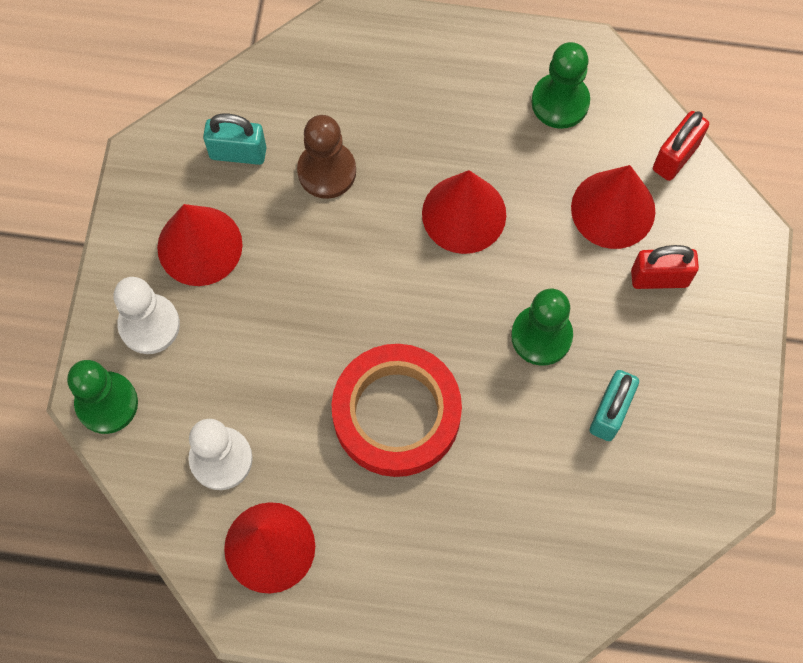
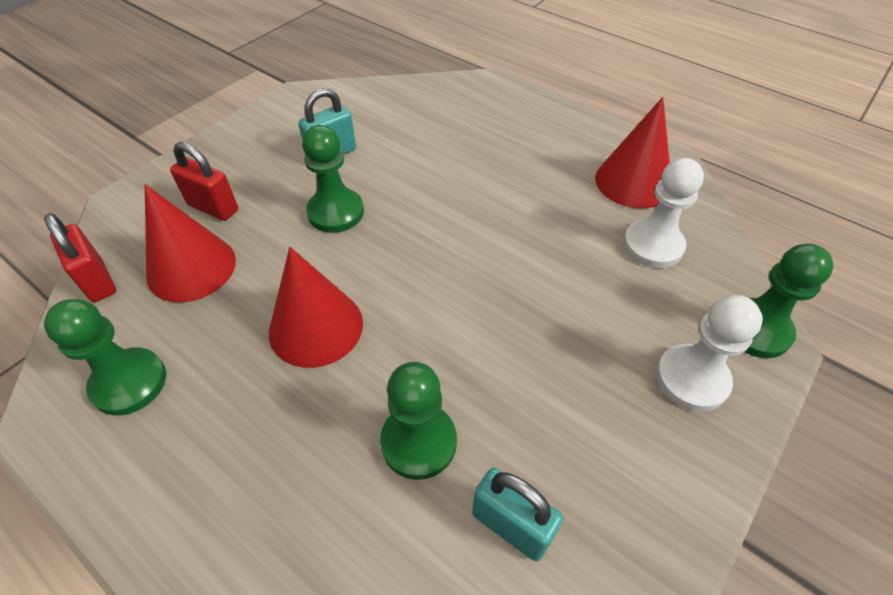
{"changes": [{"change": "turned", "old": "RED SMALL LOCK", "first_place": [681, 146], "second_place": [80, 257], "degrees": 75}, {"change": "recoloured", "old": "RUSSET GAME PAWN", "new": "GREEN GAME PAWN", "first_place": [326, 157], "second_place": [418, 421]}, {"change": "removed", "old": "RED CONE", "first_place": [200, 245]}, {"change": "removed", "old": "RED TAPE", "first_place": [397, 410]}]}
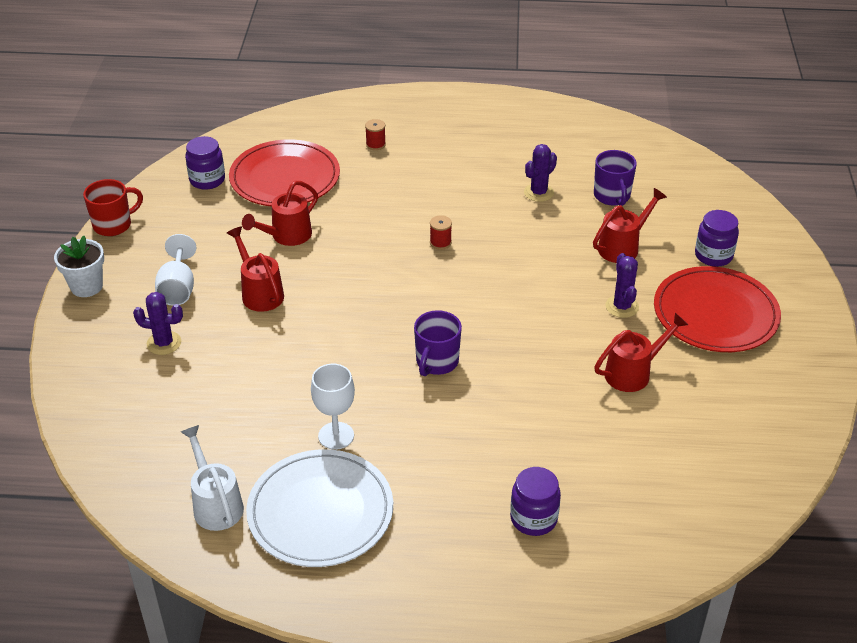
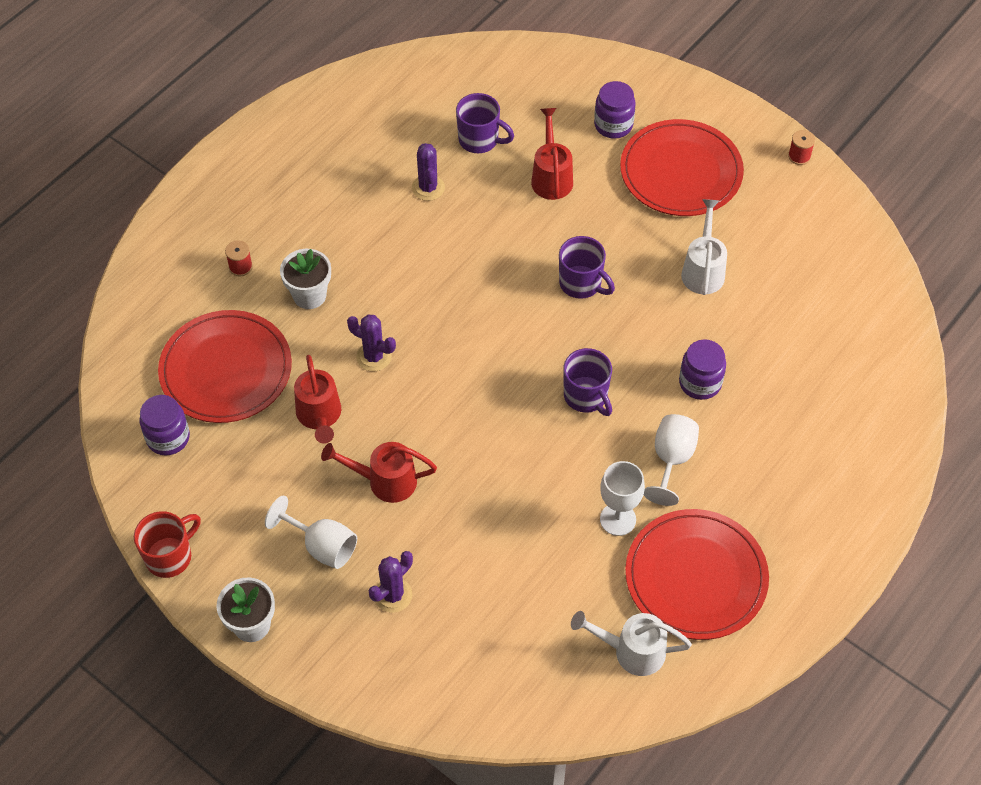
{"changes": [{"change": "turned", "old": "RED MUG", "first_place": [113, 207], "second_place": [167, 544], "degrees": 45}, {"change": "moved", "old": "RED SPOOL", "first_place": [441, 232], "second_place": [801, 147]}, {"change": "moved", "old": "VIOLET SAGUARO CACTUS", "first_place": [622, 285], "second_place": [371, 343]}, {"change": "recoloured", "old": "RED WATERING CAN", "new": "WHITE WATERING CAN", "first_place": [641, 352], "second_place": [704, 247]}, {"change": "recoloured", "old": "WHITE FLAT DISH", "new": "RED FLAT DISH", "first_place": [319, 508], "second_place": [697, 574]}, {"change": "moved", "old": "VIOLET JAR", "first_place": [535, 501], "second_place": [702, 369]}, {"change": "added", "new": "VIOLET MUG", "second_place": [587, 267]}, {"change": "added", "new": "WHITE PLANT POT", "second_place": [305, 279]}, {"change": "added", "new": "WHITE GOBLET", "second_place": [671, 460]}]}
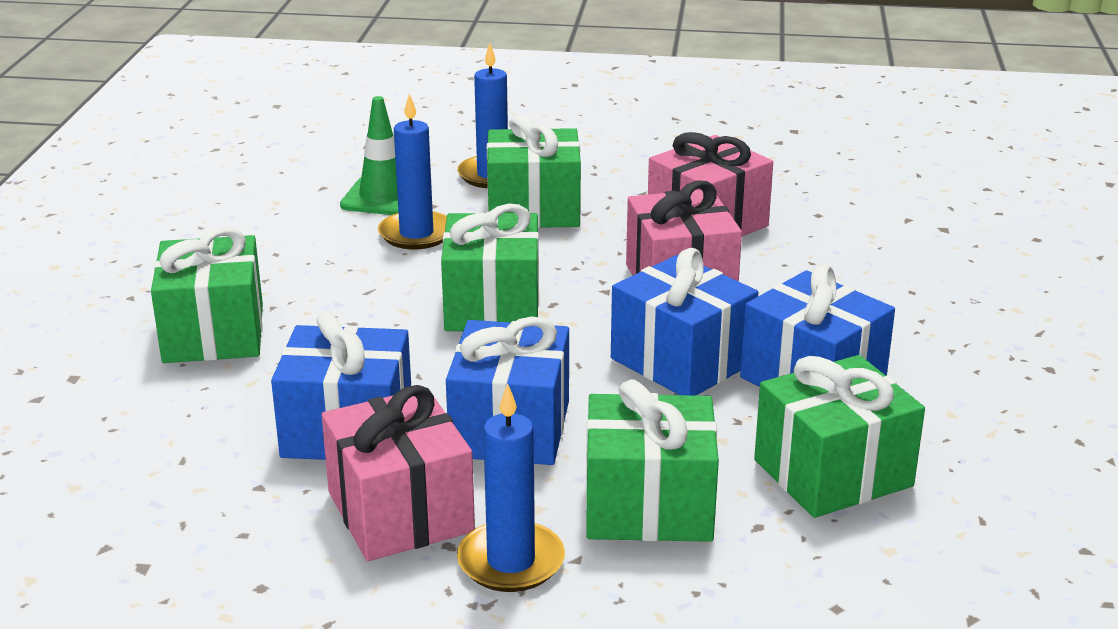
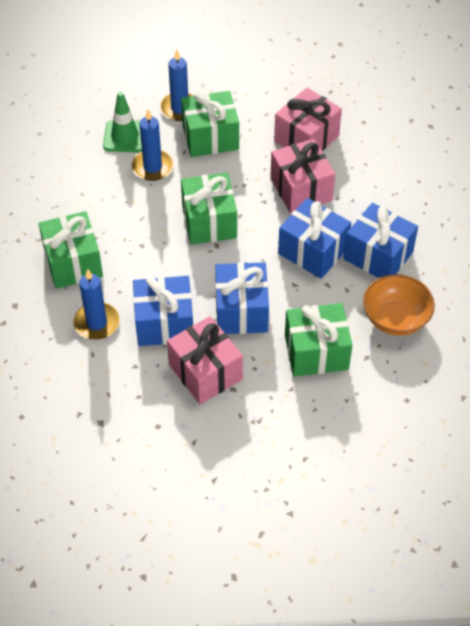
{"changes": [{"change": "replaced", "old": "GREEN GIFT", "new": "BRIGHT ORANGE DEEP DISH", "first_place": [839, 436], "second_place": [399, 305]}, {"change": "moved", "old": "ROYAL BLUE WAX CANDLE", "first_place": [511, 487], "second_place": [96, 304]}]}
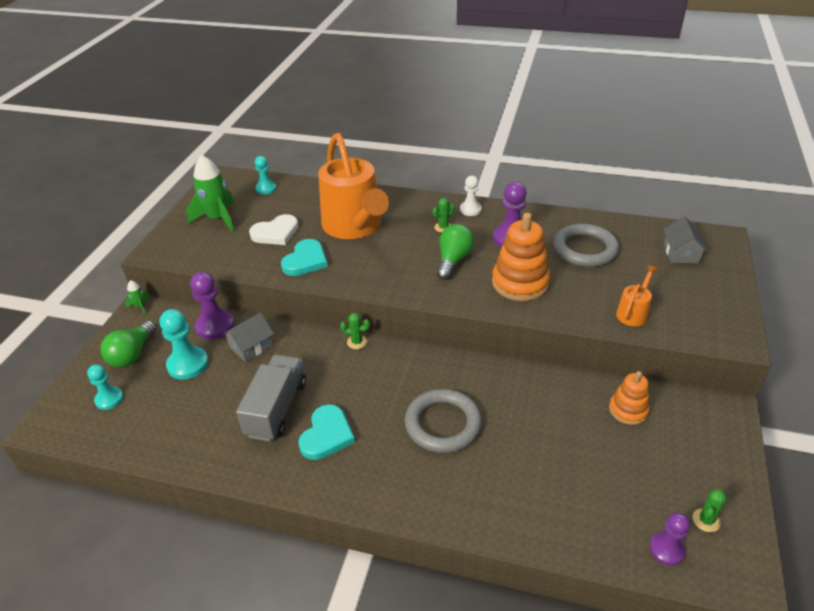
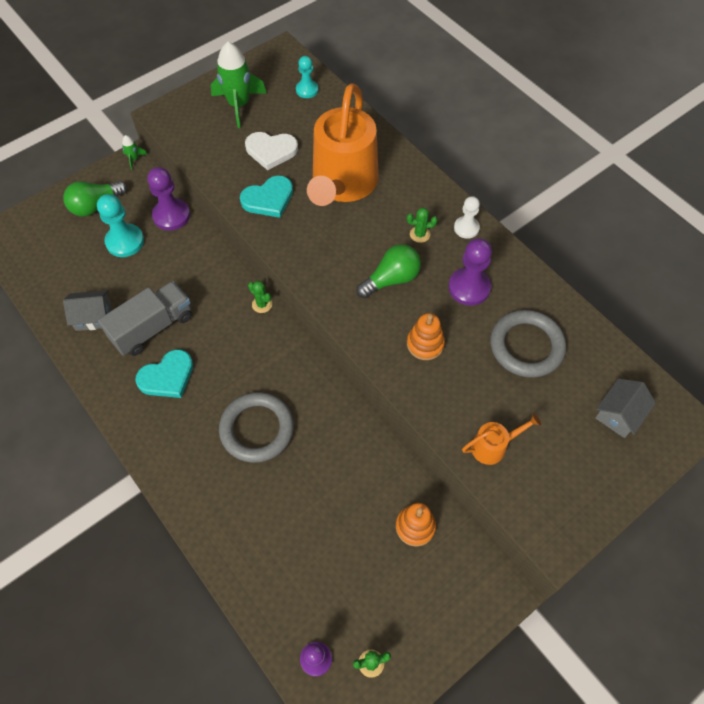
{"changes": [{"change": "resized", "old": "BRIGHT ORANGE STACKING RINGS", "first_place": [521, 257], "second_place": [426, 336], "factor": 0.6}, {"change": "moved", "old": "ASH-GREY HOUSE", "first_place": [248, 337], "second_place": [87, 310]}, {"change": "removed", "old": "AQUA GAME PAWN", "first_place": [105, 387]}]}
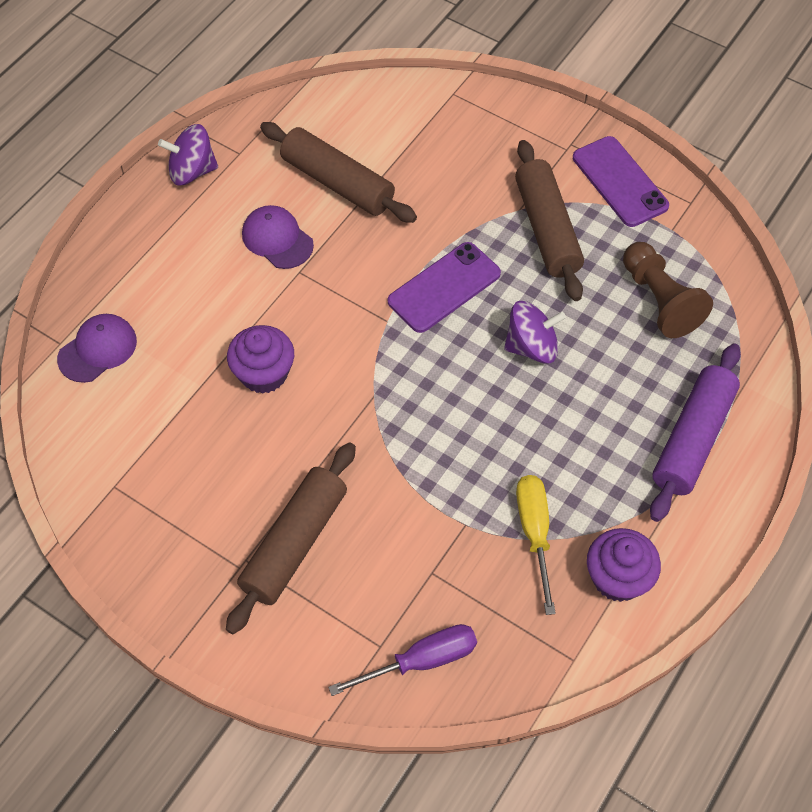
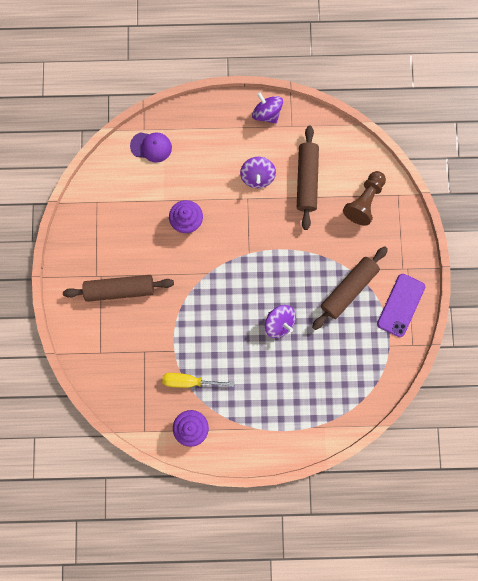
{"changes": [{"change": "replaced", "old": "VIOLET CAP", "new": "VIOLET WHIRLIGIG", "first_place": [278, 237], "second_place": [258, 172]}, {"change": "removed", "old": "VIOLET SMARTPHONE", "first_place": [444, 287]}, {"change": "moved", "old": "RUSSET GAME PAWN", "first_place": [668, 290], "second_place": [364, 198]}, {"change": "removed", "old": "VIOLET PASTRY ROLLER", "first_place": [695, 432]}, {"change": "turned", "old": "BRIGHT YELLOW HAND SCREWDRIVER", "first_place": [536, 545], "second_place": [198, 380], "degrees": -135}, {"change": "removed", "old": "VIOLET HAND SCREWDRIVER", "first_place": [402, 660]}]}
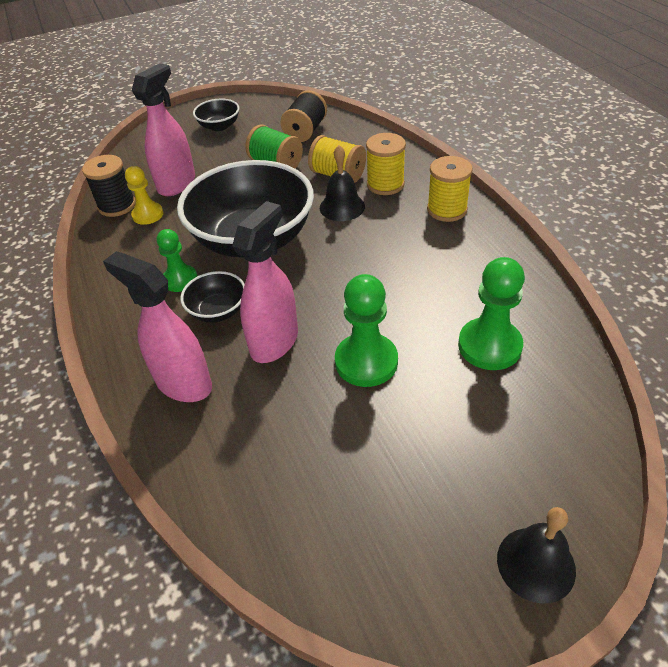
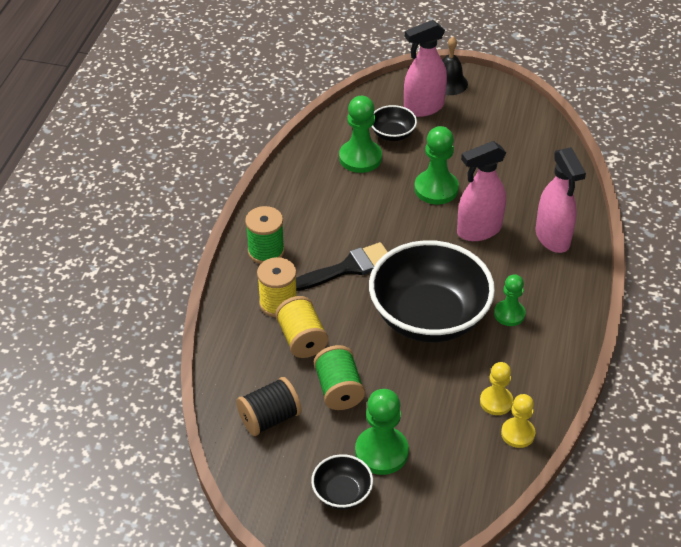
{"changes": [{"change": "moved", "old": "ROSY SPRAY CLEANER", "first_place": [163, 129], "second_place": [425, 68]}, {"change": "removed", "old": "JET-BLACK SCHOOL BELL", "first_place": [342, 183]}, {"change": "replaced", "old": "JET-BLACK SPOOL", "new": "BRIGHT YELLOW GAME PAWN", "first_place": [109, 186], "second_place": [518, 421]}, {"change": "recoloured", "old": "BRIGHT YELLOW SPOOL", "new": "GREEN SPOOL", "first_place": [450, 189], "second_place": [265, 235]}, {"change": "moved", "old": "JET-BLACK DEEP DISH", "first_place": [212, 297], "second_place": [394, 123]}, {"change": "added", "new": "JET-BLACK BRUSH", "second_place": [342, 266]}, {"change": "added", "new": "GREEN GAME PAWN", "second_place": [382, 432]}]}
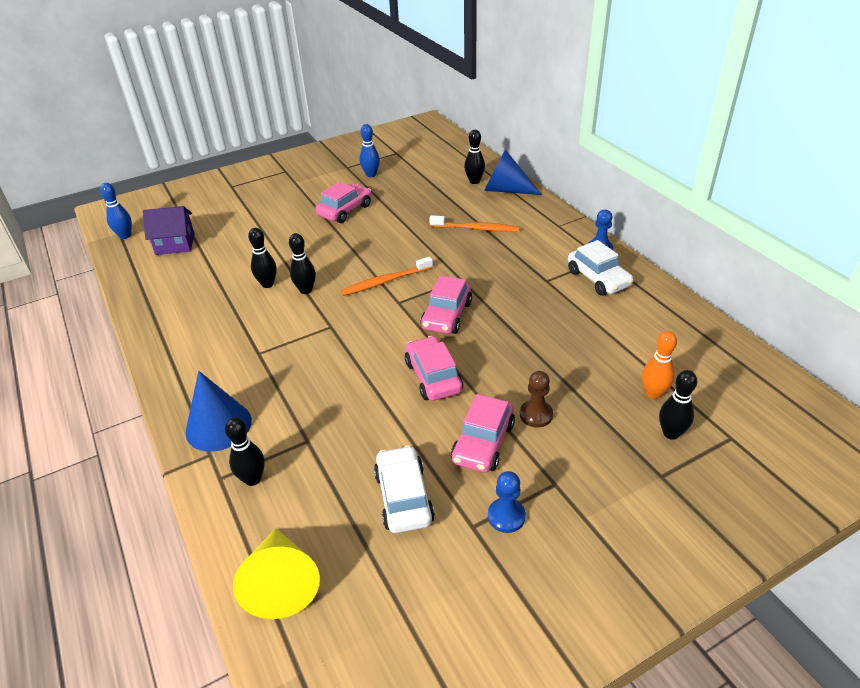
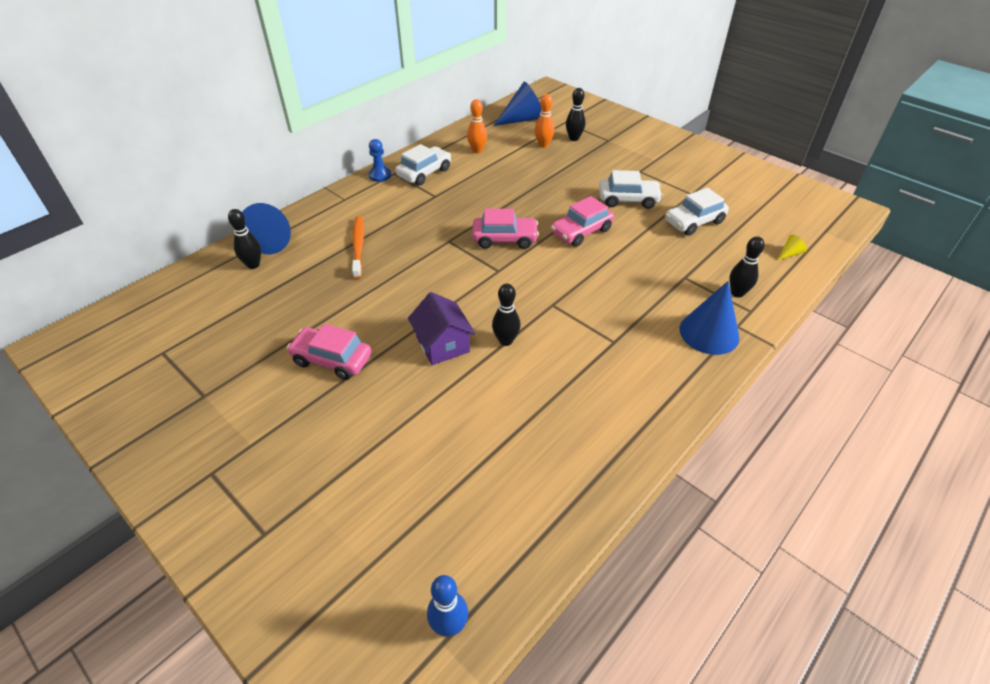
{"changes": [{"change": "removed", "old": "ROYAL BLUE BOWLING PIN", "first_place": [370, 150]}, {"change": "moved", "old": "VIOLET HOUSE", "first_place": [169, 230], "second_place": [442, 328]}, {"change": "removed", "old": "JET-BLACK BOWLING PIN", "first_place": [262, 258]}, {"change": "removed", "old": "BRIGHT ORANGE DENTAL BRUSH", "first_place": [386, 276]}, {"change": "removed", "old": "RUSSET GAME PAWN", "first_place": [536, 399]}, {"change": "recoloured", "old": "ROSY TOY CAR", "new": "WHITE TOY CAR", "first_place": [483, 433], "second_place": [631, 189]}, {"change": "removed", "old": "ROYAL BLUE GAME PAWN", "first_place": [507, 502]}, {"change": "resized", "old": "BRIGHT YELLOW CONE", "first_place": [276, 573], "second_place": [792, 247], "factor": 0.44}, {"change": "added", "new": "ROYAL BLUE CONE", "second_place": [517, 104]}, {"change": "added", "new": "BRIGHT ORANGE BOWLING PIN", "second_place": [477, 126]}]}
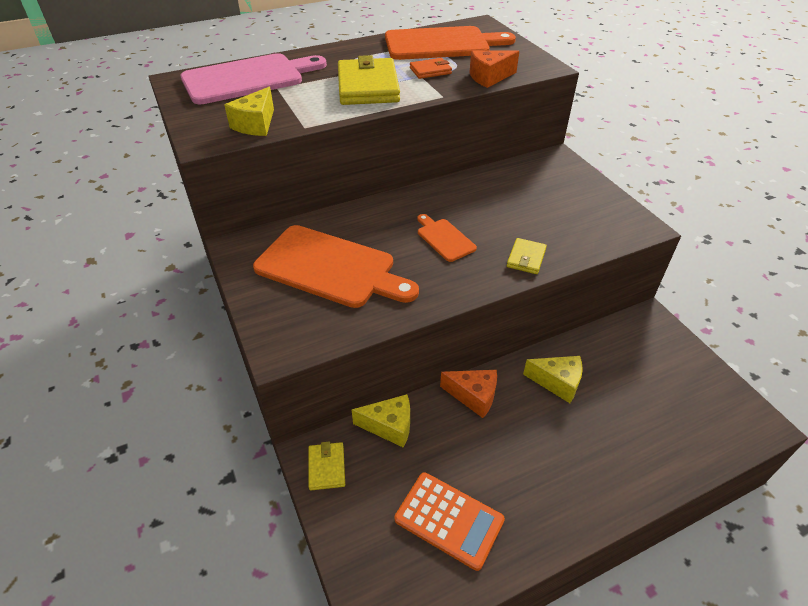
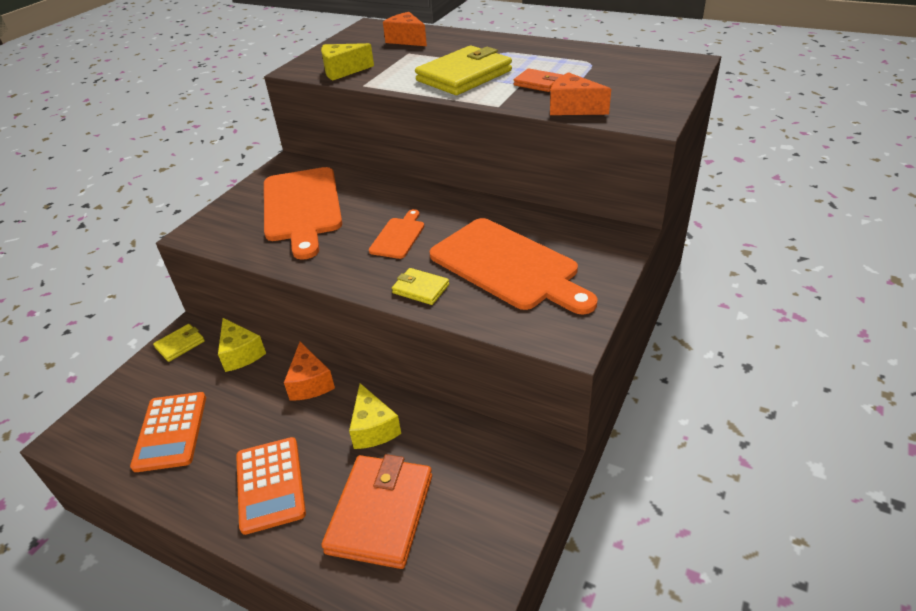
{"changes": [{"change": "moved", "old": "BRIGHT ORANGE CUTTING BOARD", "first_place": [450, 43], "second_place": [513, 266]}, {"change": "replaced", "old": "ROSY CUTTING BOARD", "new": "BRIGHT ORANGE CHEESE", "first_place": [254, 78], "second_place": [405, 29]}, {"change": "turned", "old": "BRIGHT YELLOW WALLET", "first_place": [527, 256], "second_place": [420, 286], "degrees": 45}, {"change": "added", "new": "BRIGHT ORANGE POCKET CALCULATOR", "second_place": [271, 486]}, {"change": "added", "new": "BRIGHT ORANGE WALLET", "second_place": [376, 511]}]}
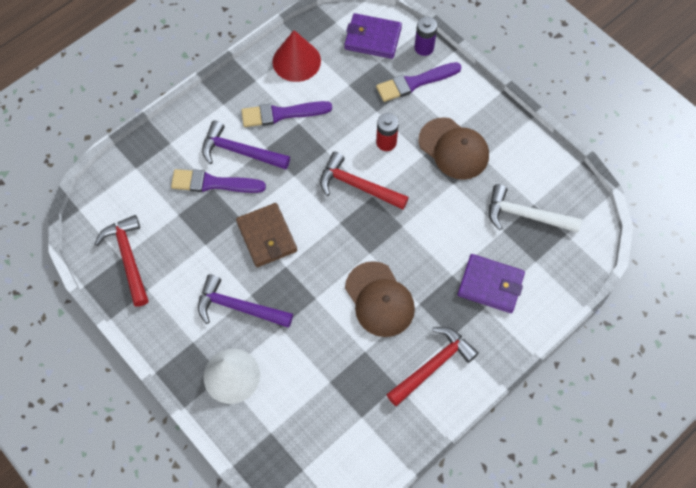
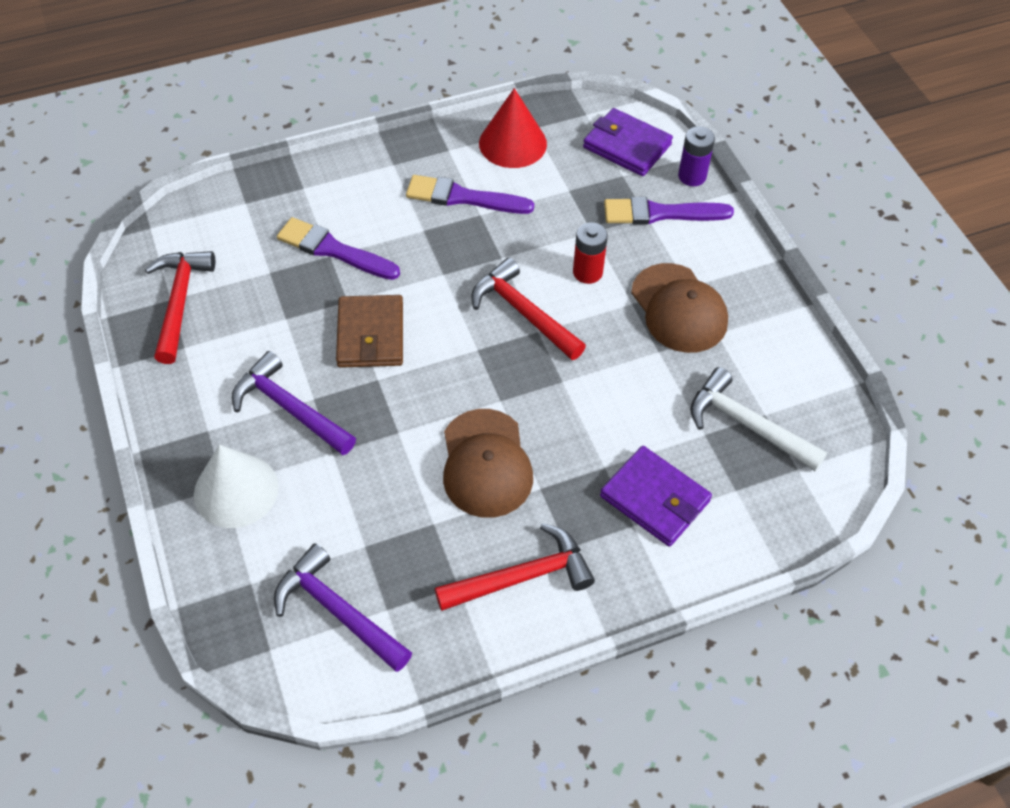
{"changes": [{"change": "moved", "old": "VIOLET CLAW HAMMER", "first_place": [246, 145], "second_place": [343, 607]}]}
